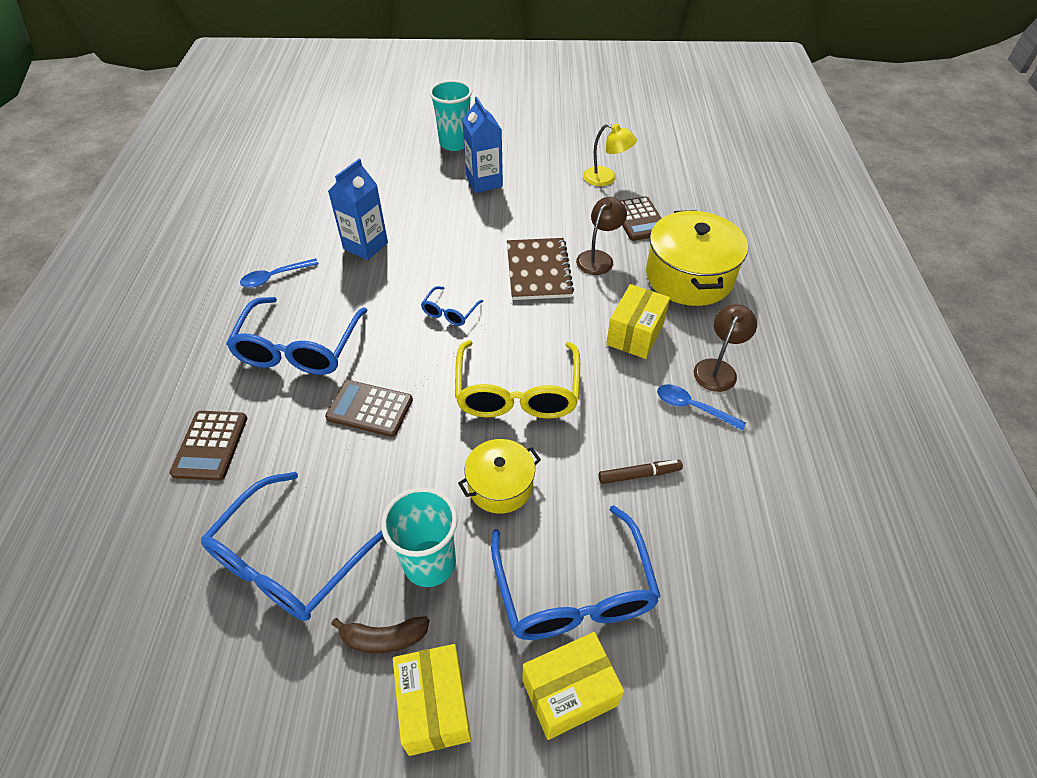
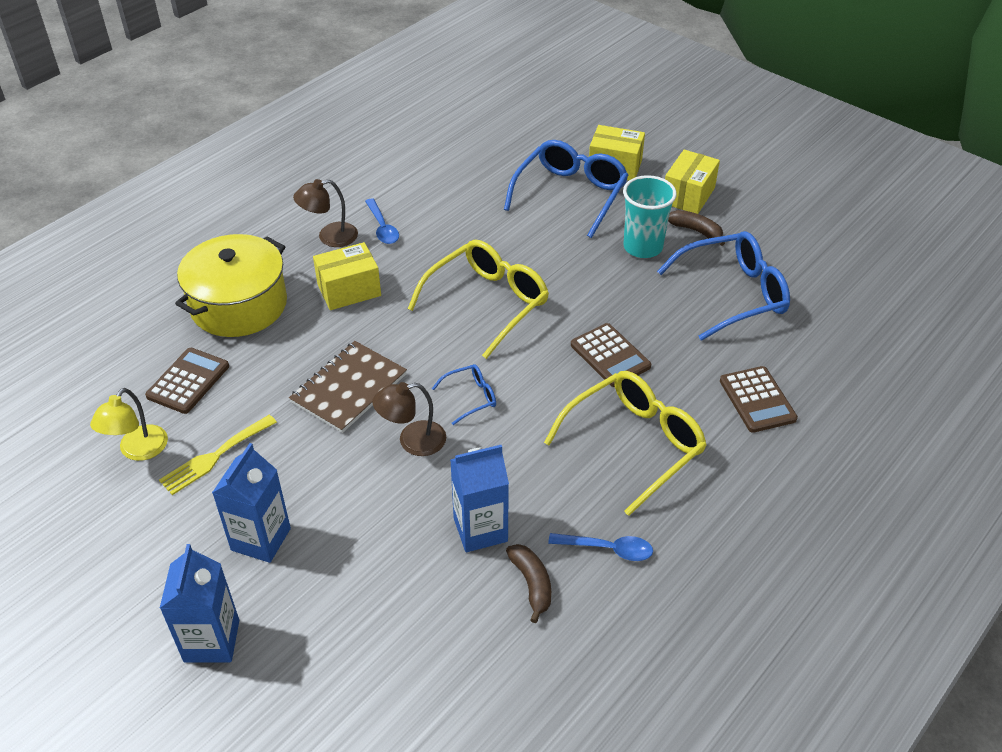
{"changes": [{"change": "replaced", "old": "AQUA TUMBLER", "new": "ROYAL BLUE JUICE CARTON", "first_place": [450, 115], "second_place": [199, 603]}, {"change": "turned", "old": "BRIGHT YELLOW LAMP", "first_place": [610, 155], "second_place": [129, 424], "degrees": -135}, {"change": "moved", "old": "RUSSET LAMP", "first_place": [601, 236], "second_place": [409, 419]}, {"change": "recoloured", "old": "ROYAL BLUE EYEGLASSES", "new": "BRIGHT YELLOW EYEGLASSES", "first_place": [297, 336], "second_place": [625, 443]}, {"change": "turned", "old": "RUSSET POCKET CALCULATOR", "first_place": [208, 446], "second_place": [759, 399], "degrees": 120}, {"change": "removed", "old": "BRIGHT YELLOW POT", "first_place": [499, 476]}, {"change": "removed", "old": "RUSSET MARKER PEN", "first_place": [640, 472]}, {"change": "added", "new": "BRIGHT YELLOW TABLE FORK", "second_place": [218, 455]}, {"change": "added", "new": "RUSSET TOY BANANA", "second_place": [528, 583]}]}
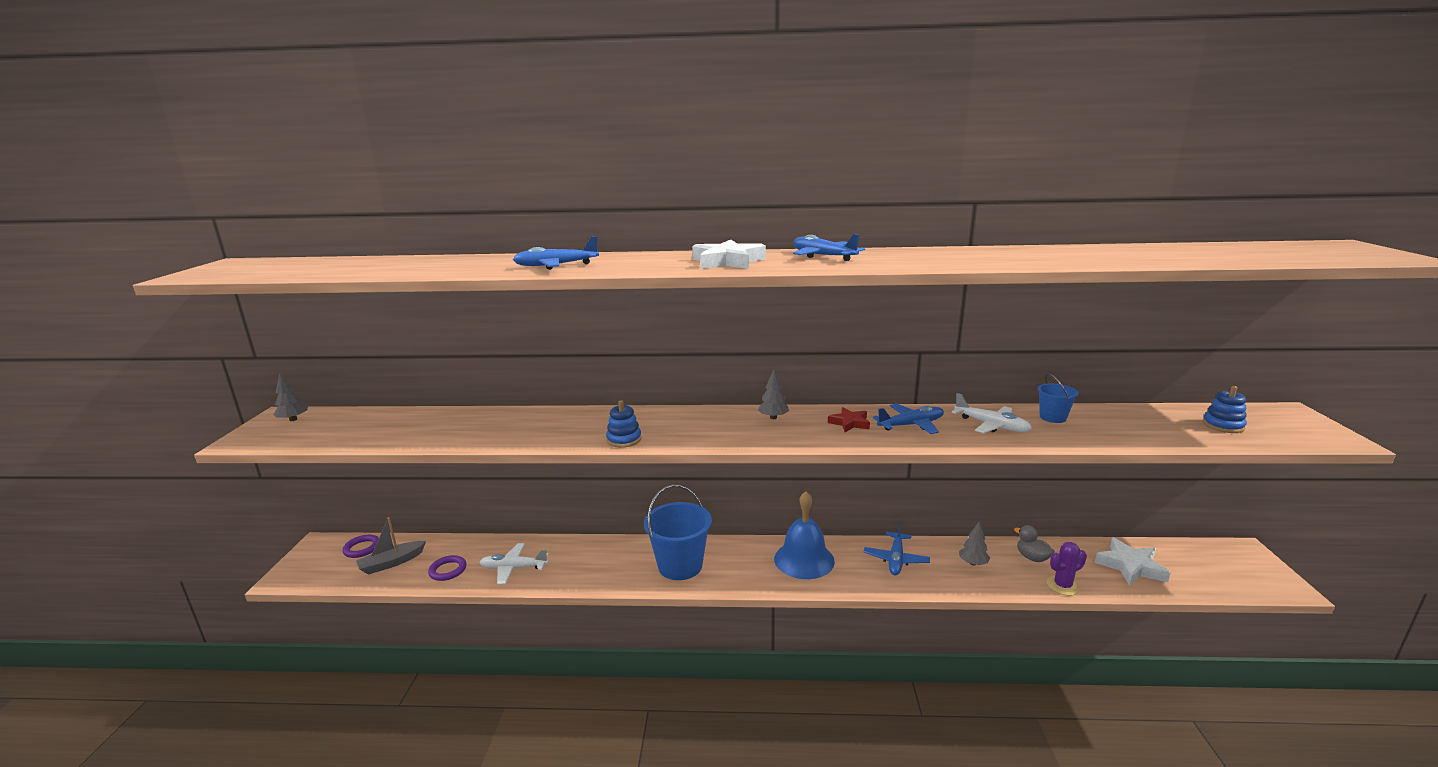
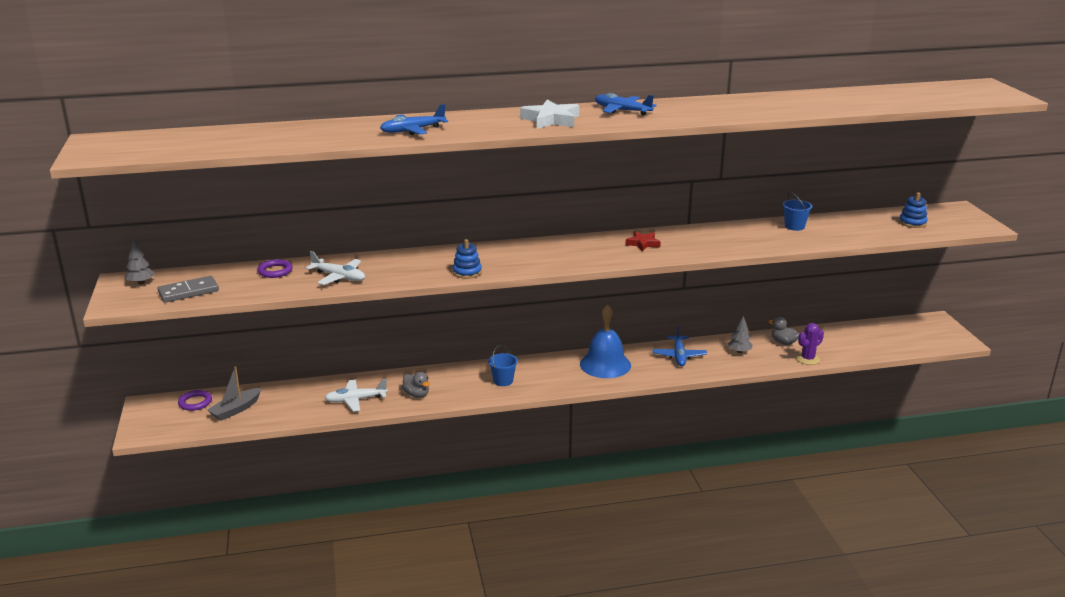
{"changes": [{"change": "removed", "old": "ASH-GREY FIR TREE", "first_place": [773, 394]}, {"change": "moved", "old": "WHITE PLANE", "first_place": [992, 413], "second_place": [335, 268]}, {"change": "removed", "old": "ROYAL BLUE PLANE", "first_place": [908, 419]}, {"change": "resized", "old": "ROYAL BLUE PAIL", "first_place": [678, 532], "second_place": [503, 366], "factor": 0.51}, {"change": "removed", "old": "WHITE FIVE-POINTED STAR", "first_place": [1132, 561]}, {"change": "moved", "old": "VIOLET RING", "first_place": [447, 568], "second_place": [274, 268]}, {"change": "added", "new": "ASH-GREY DOMINO TILE", "second_place": [188, 289]}, {"change": "added", "new": "ASH-GREY DUCK", "second_place": [416, 385]}]}
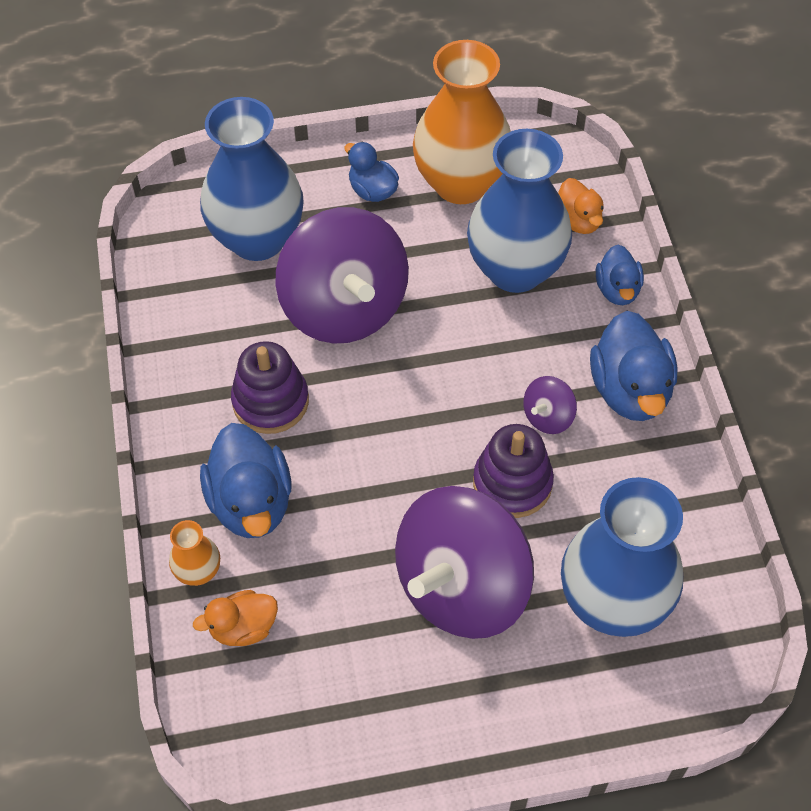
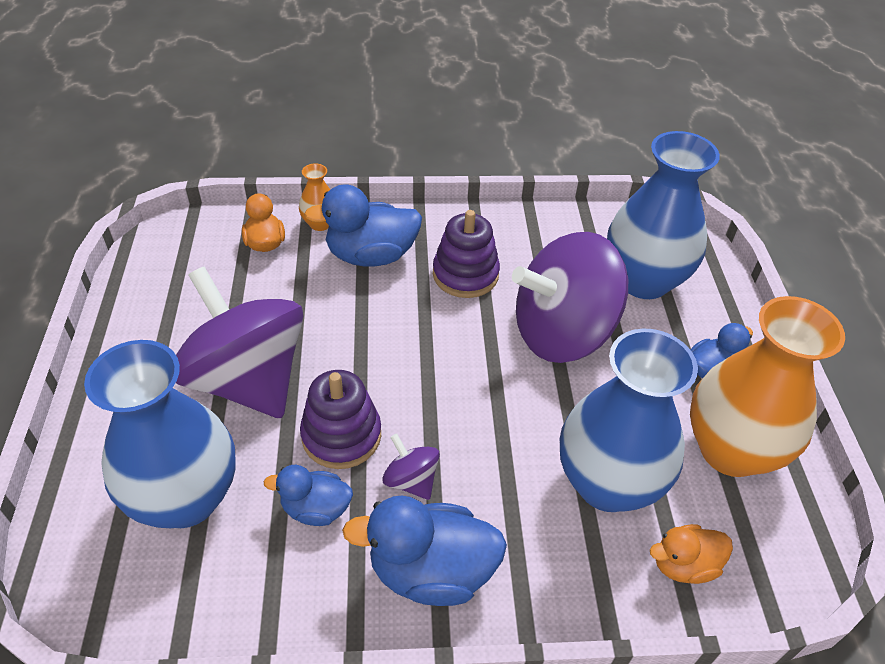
{"changes": [{"change": "moved", "old": "ROYAL BLUE DUCK", "first_place": [620, 275], "second_place": [308, 495]}]}
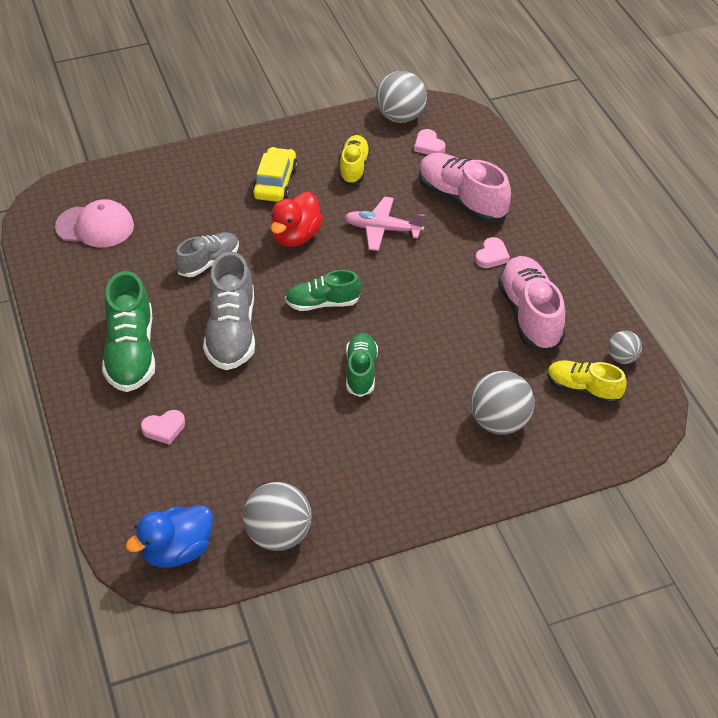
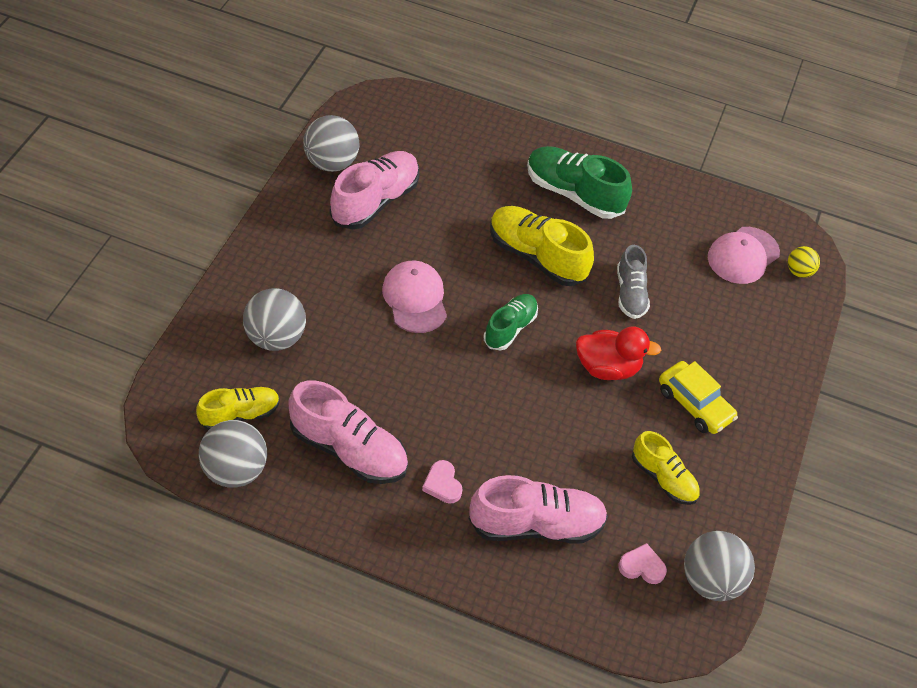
{"changes": [{"change": "turned", "old": "RED DUCK", "first_place": [297, 219], "second_place": [618, 353], "degrees": 120}, {"change": "removed", "old": "ROSY PLANE", "first_place": [385, 224]}, {"change": "recoloured", "old": "ASH-GREY SHOE", "new": "BRIGHT YELLOW SHOE", "first_place": [229, 310], "second_place": [542, 246]}, {"change": "resized", "old": "ASH-GREY BALL", "first_place": [625, 347], "second_place": [233, 454], "factor": 1.82}, {"change": "replaced", "old": "GREEN SHOE", "new": "ROSY CAP", "first_place": [362, 365], "second_place": [414, 297]}, {"change": "removed", "old": "ROSY LOVE HEART", "first_place": [163, 427]}, {"change": "removed", "old": "ROYAL BLUE DUCK", "first_place": [169, 536]}, {"change": "added", "new": "ROSY SHOE", "second_place": [374, 190]}, {"change": "added", "new": "BRIGHT YELLOW BALL", "second_place": [804, 262]}]}
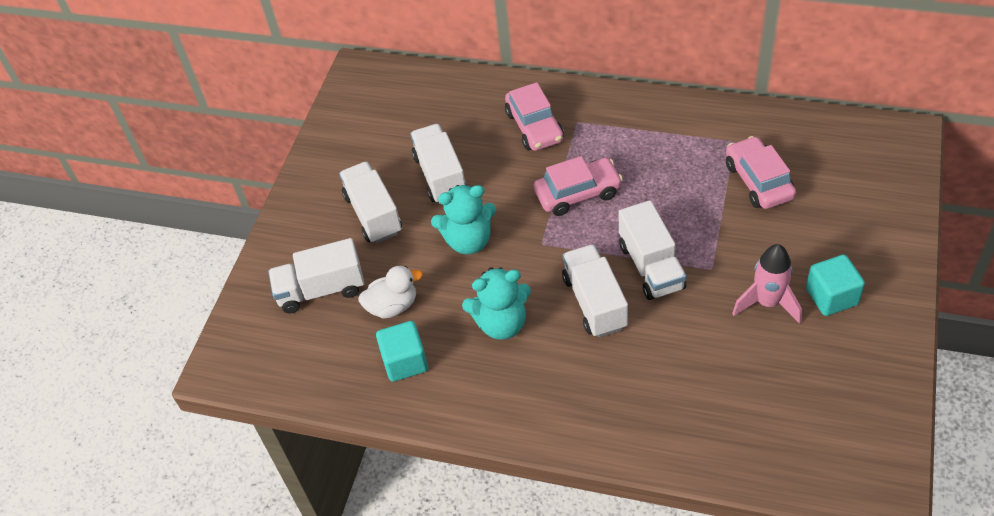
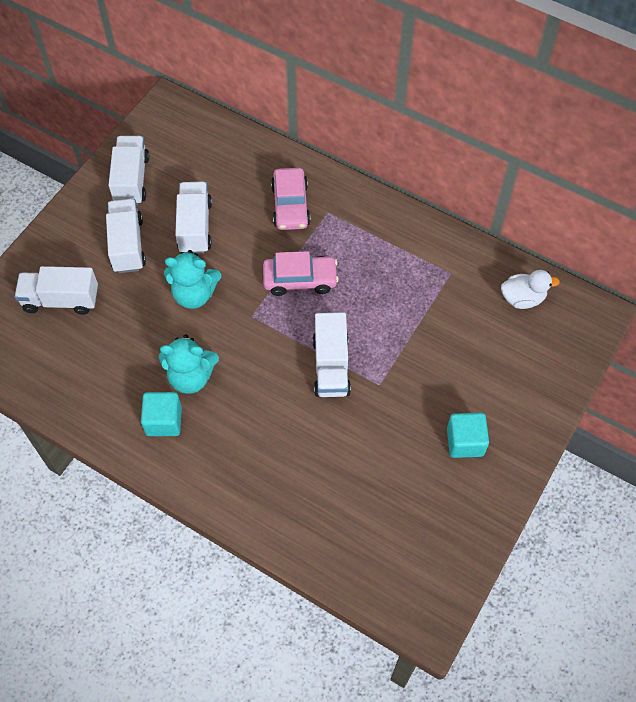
{"changes": [{"change": "removed", "old": "ROSY TOY CAR", "first_place": [761, 172]}, {"change": "moved", "old": "WHITE TOY TRUCK", "first_place": [595, 290], "second_place": [129, 170]}, {"change": "removed", "old": "ROSY TOY ROCKET", "first_place": [767, 284]}, {"change": "moved", "old": "WHITE DUCK", "first_place": [390, 292], "second_place": [530, 289]}, {"change": "moved", "old": "AQUA SOLID CUBE", "first_place": [402, 351], "second_place": [161, 414]}]}
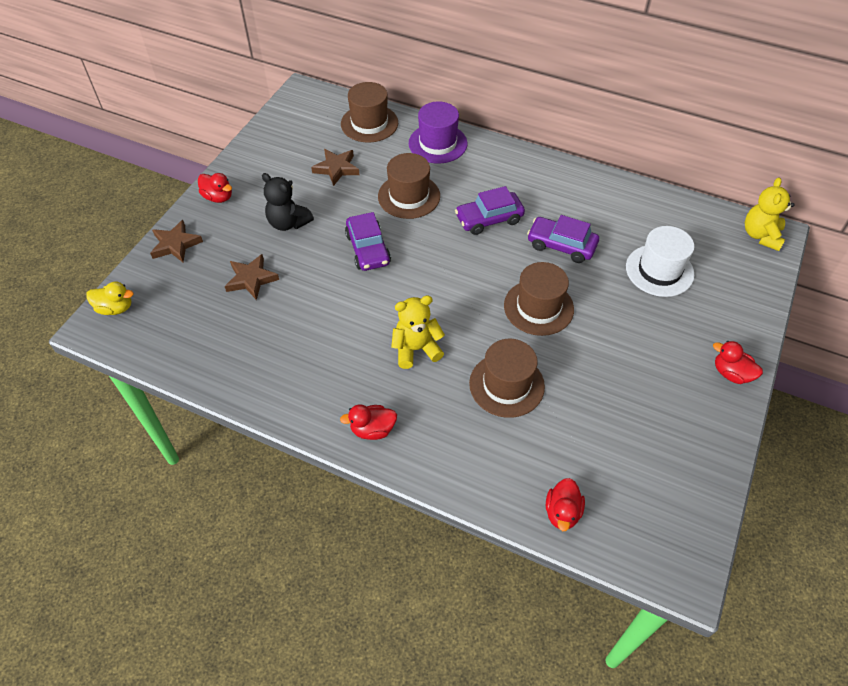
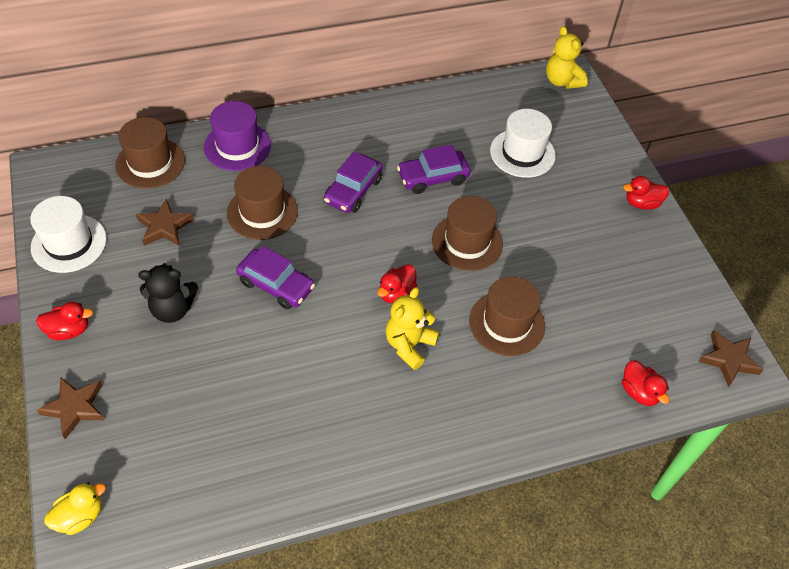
{"changes": [{"change": "moved", "old": "RUSSET FIVE-POINTED STAR", "first_place": [252, 277], "second_place": [730, 358]}, {"change": "moved", "old": "RED DUCK", "first_place": [368, 422], "second_place": [397, 283]}, {"change": "added", "new": "WHITE TALL HAT", "second_place": [68, 234]}]}
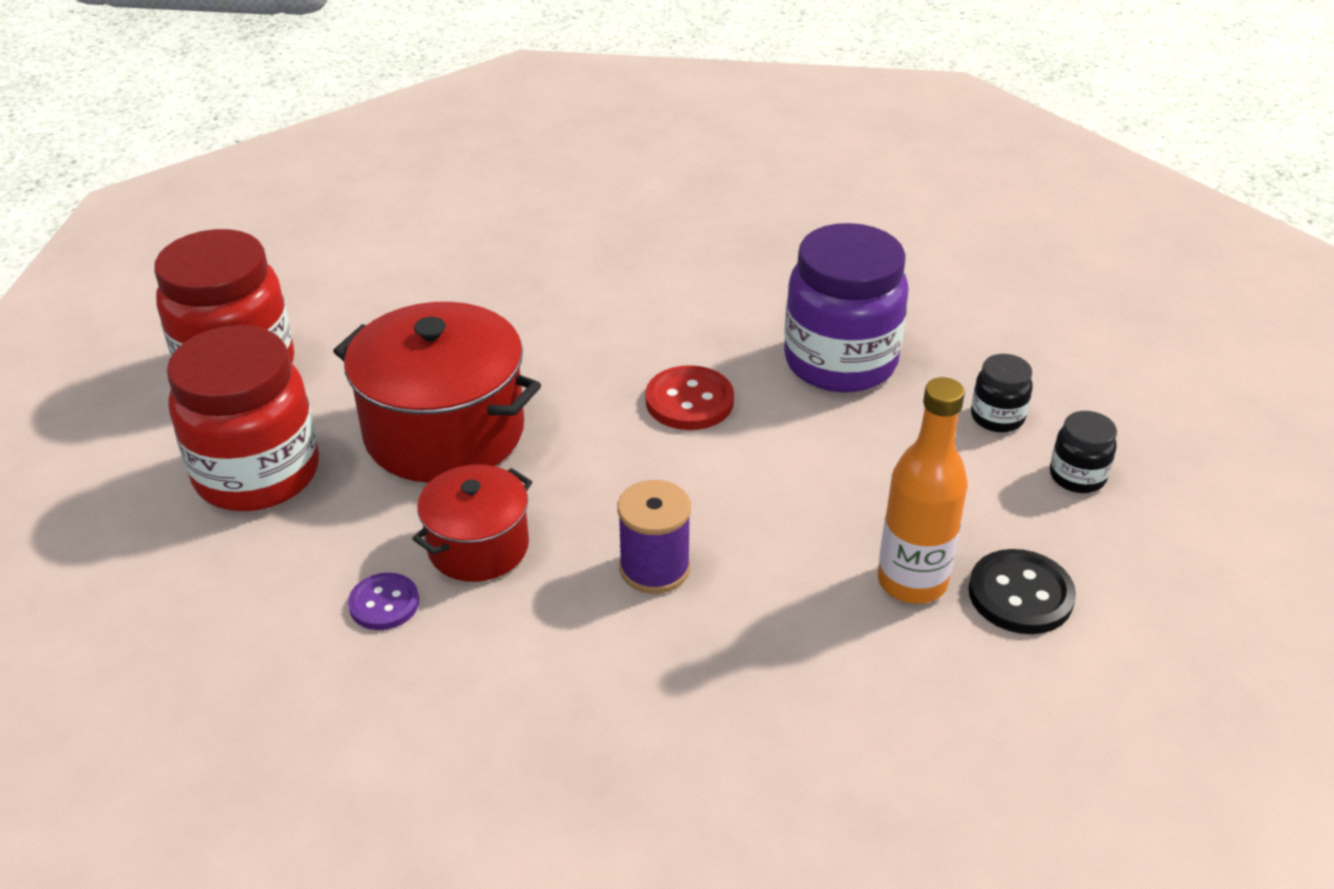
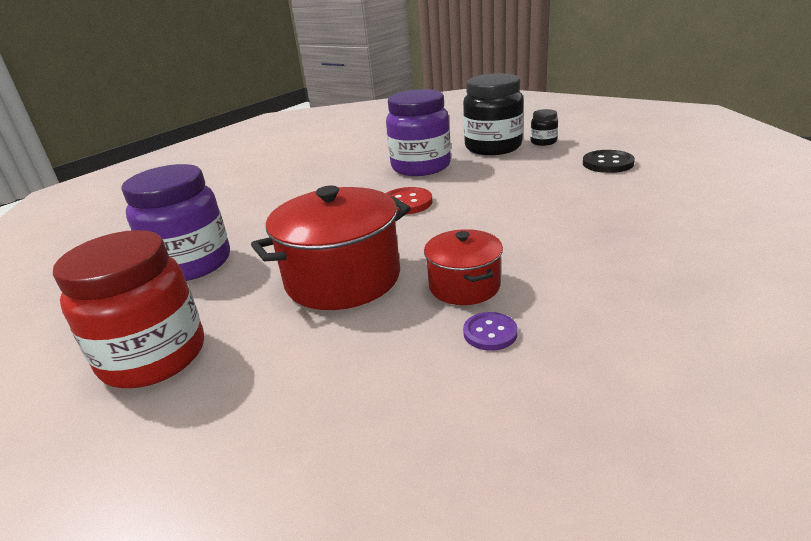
{"changes": [{"change": "removed", "old": "RED JAR", "first_place": [243, 418]}, {"change": "resized", "old": "JET-BLACK JAR", "first_place": [1002, 393], "second_place": [493, 114], "factor": 2.21}, {"change": "removed", "old": "BRIGHT ORANGE DRINK BOTTLE", "first_place": [923, 490]}, {"change": "removed", "old": "VIOLET SPOOL", "first_place": [654, 537]}, {"change": "added", "new": "VIOLET JAR", "second_place": [175, 222]}]}
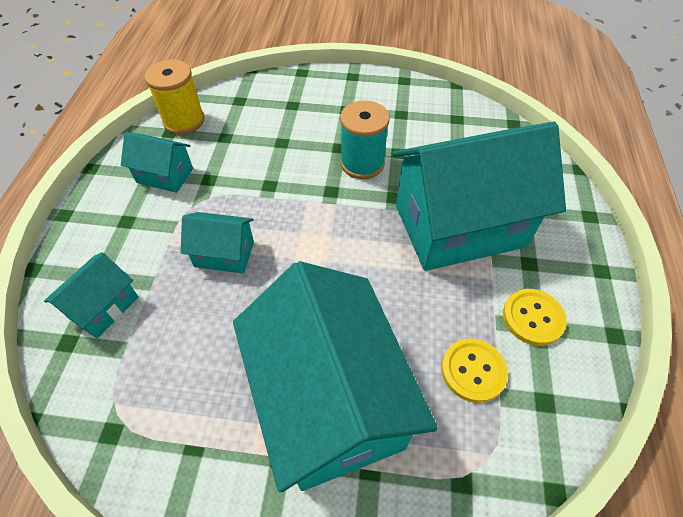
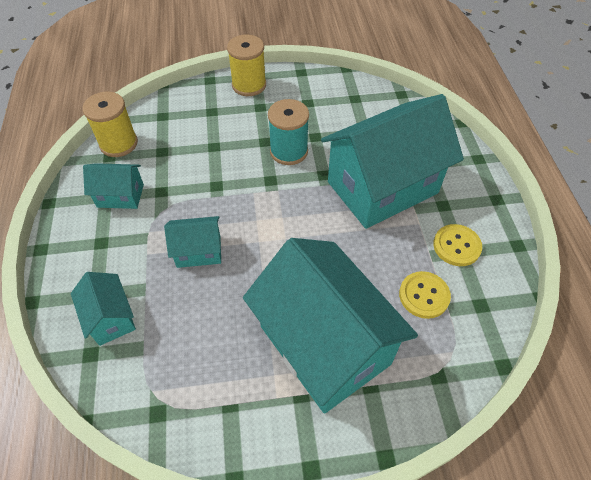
{"changes": [{"change": "turned", "old": "AQUA HOUSE", "first_place": [91, 295], "second_place": [103, 309], "degrees": -45}, {"change": "added", "new": "BRIGHT YELLOW SPOOL", "second_place": [246, 65]}]}
